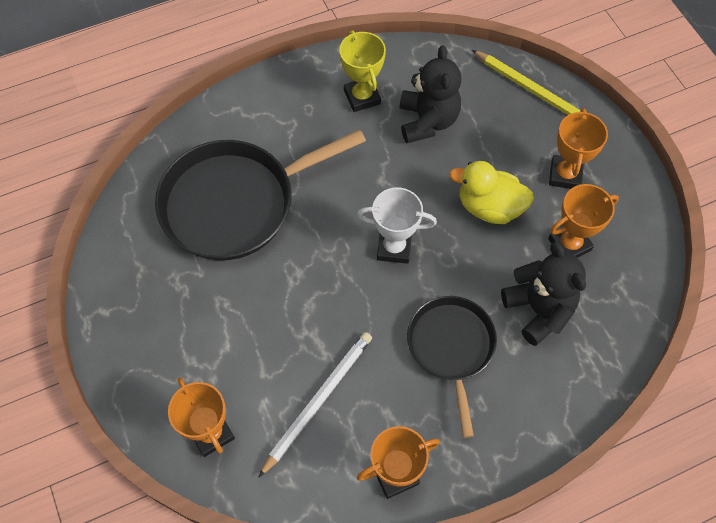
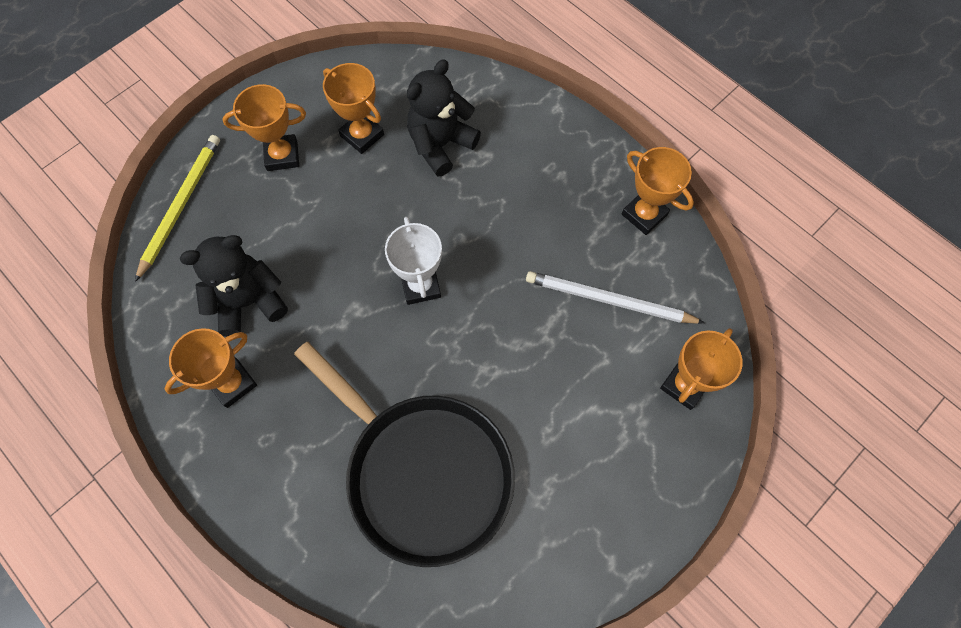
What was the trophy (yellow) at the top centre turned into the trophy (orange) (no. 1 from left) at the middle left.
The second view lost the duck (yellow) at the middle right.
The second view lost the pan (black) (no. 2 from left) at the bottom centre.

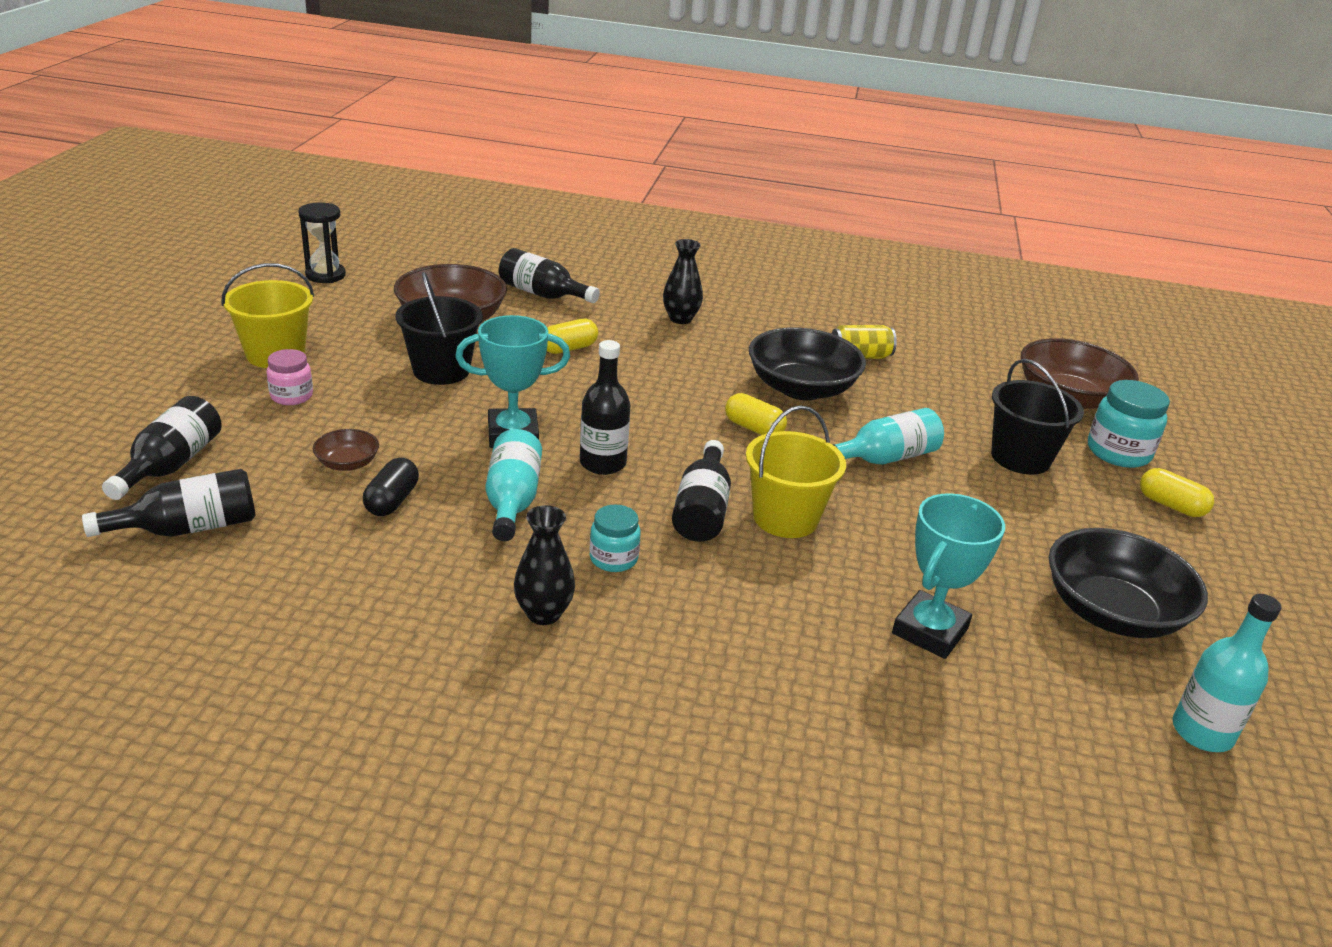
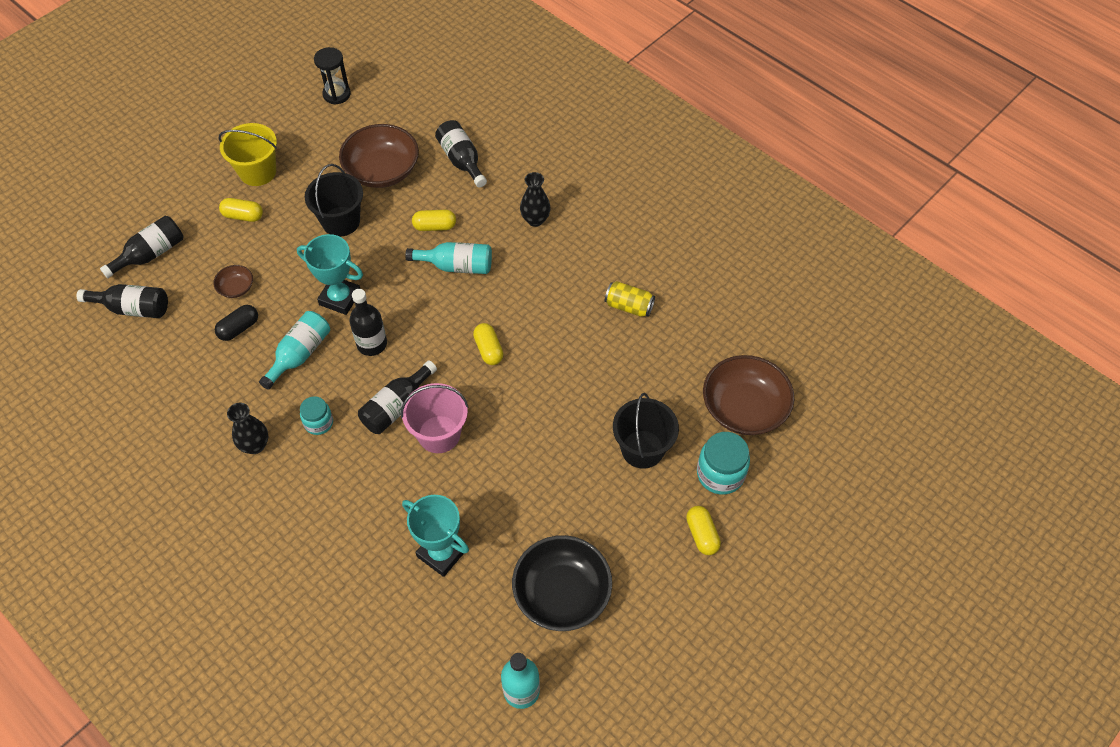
The second view lost the bowl (black) (no. 1 from left) at the centre.
Where the jar (pink) stood at the middle left, the capsule (yellow) (no. 1 from left) came to stand at the top left.
What was the bucket (yellow) (no. 2 from left) at the centre turned into the bucket (pink) at the centre.
The bottle (turquoise) (no. 2 from left) ended up elsewhere, having gone from the middle right to the centre.
The trophy (turquoise) (no. 2 from left) at the middle right ended up facing another way, 60 degrees clockwise from before.

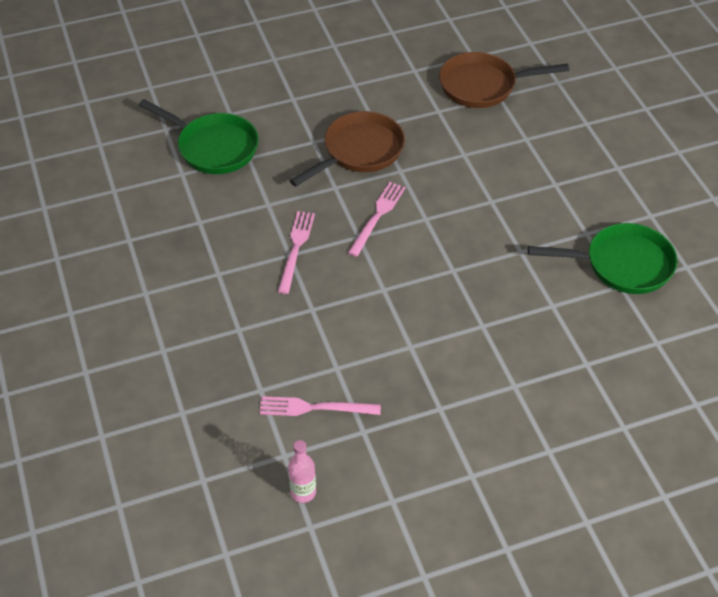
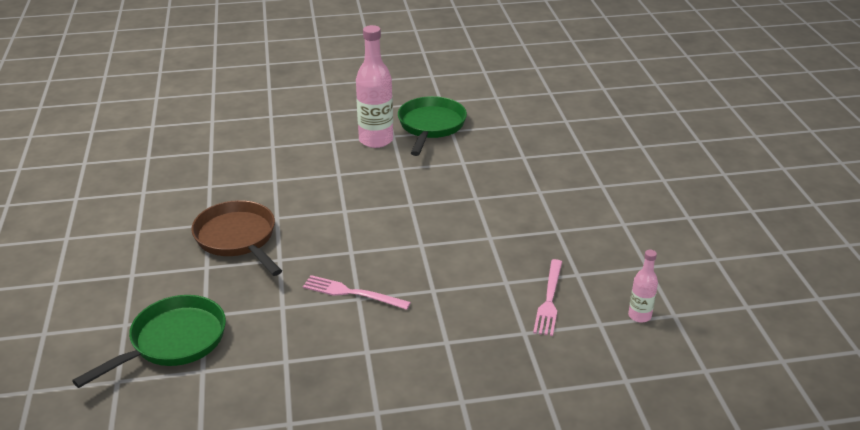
The second view lost the pan (brown) (no. 2 from left) at the top right.
The second view lost the fork (pink) (no. 3 from left) at the centre.
The second view gained the bottle (pink) (no. 1 from left) at the top centre.

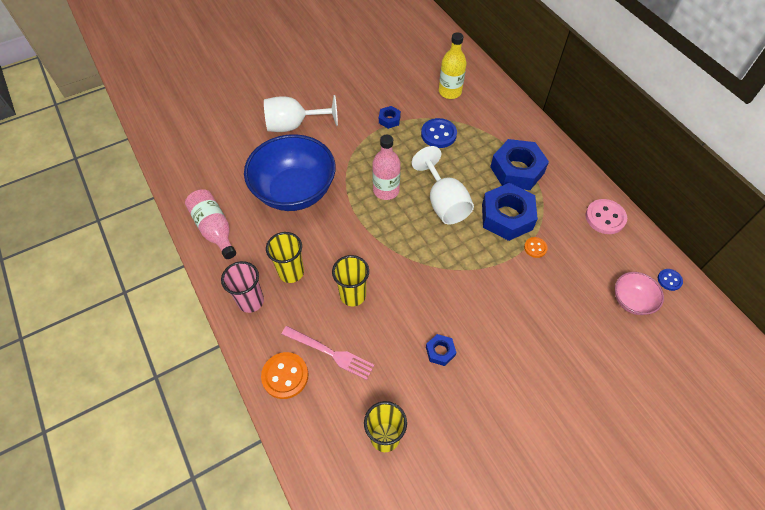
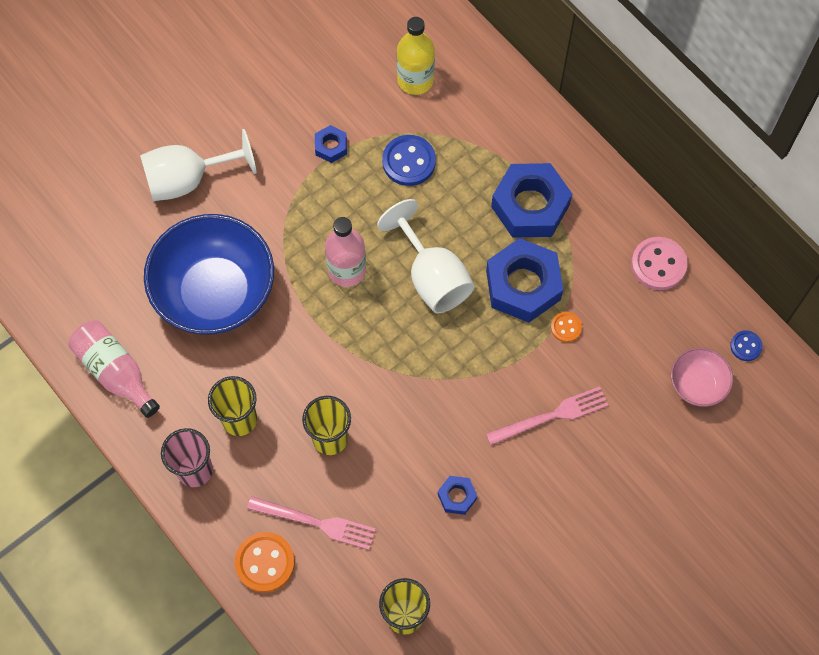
The second view gained the fork (pink) (no. 2 from left) at the middle right.

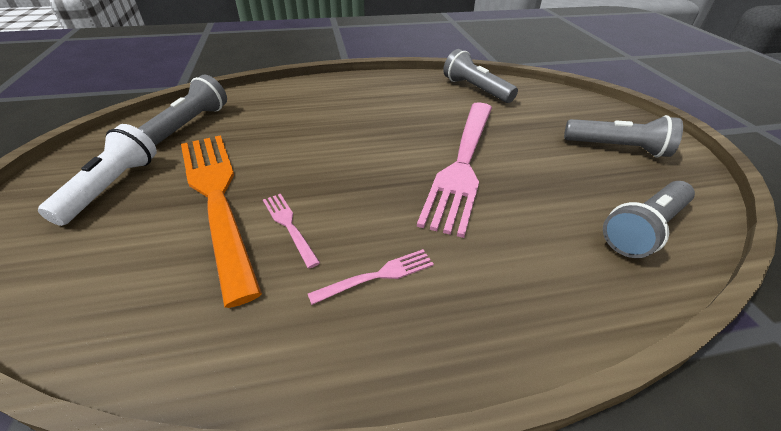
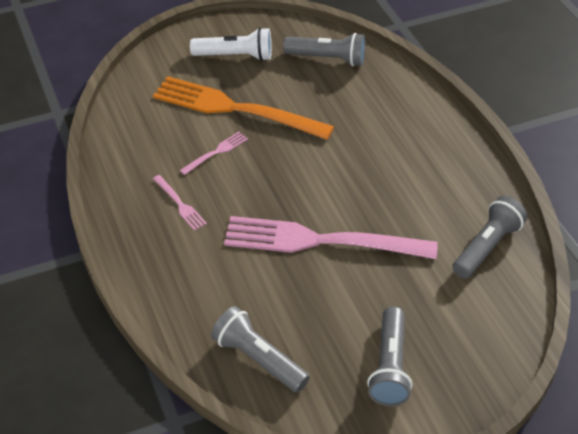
The fork (orange) at the middle left ended up facing another way, 120 degrees counterclockwise from before.

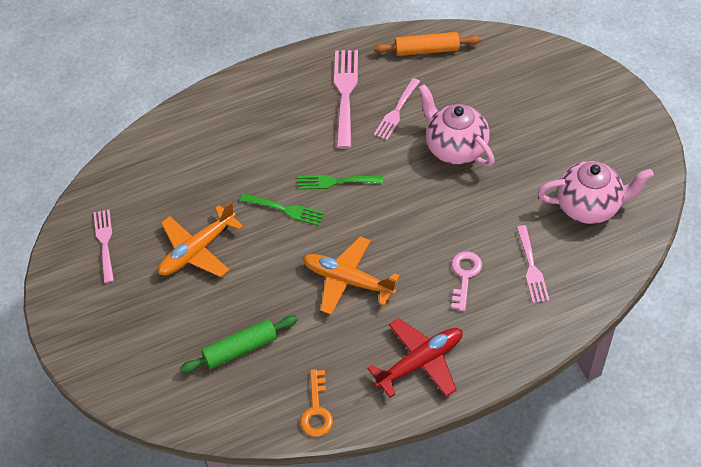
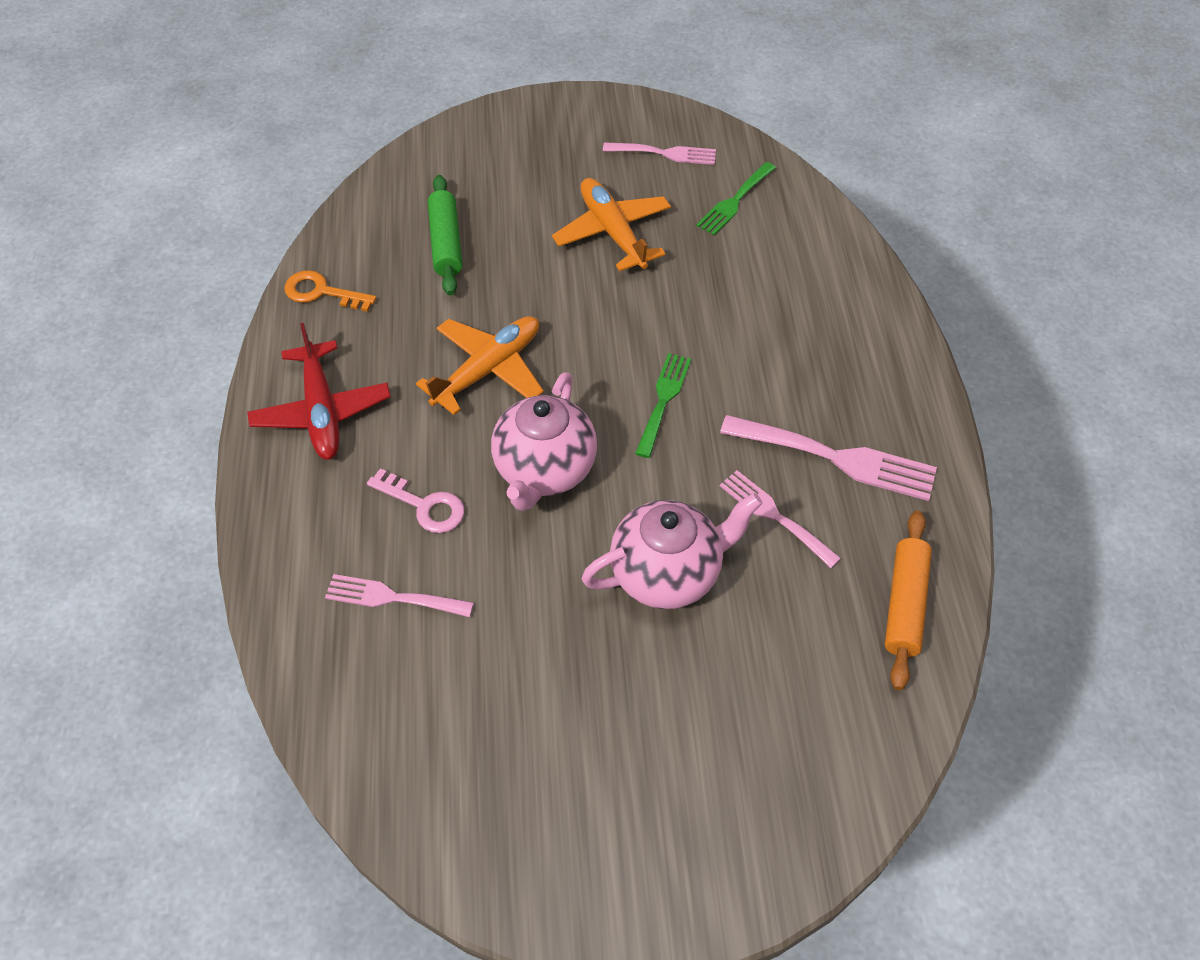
The teapot (pink) (no. 2 from left in the first image) ended up elsewhere, having gone from the middle right to the centre.
The fork (green) (no. 1 from left in the first image) ended up elsewhere, having gone from the centre to the top centre.

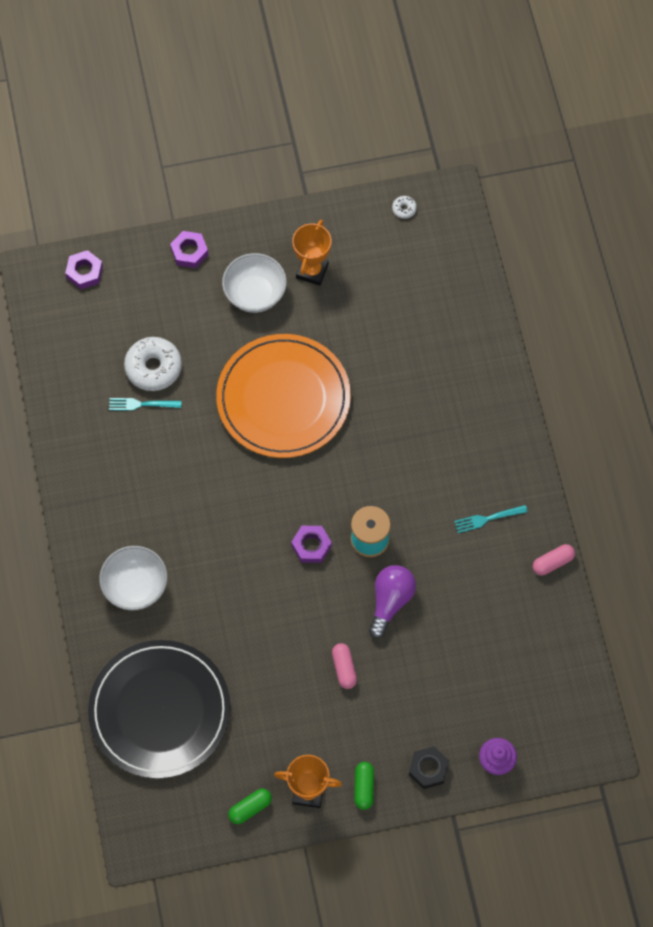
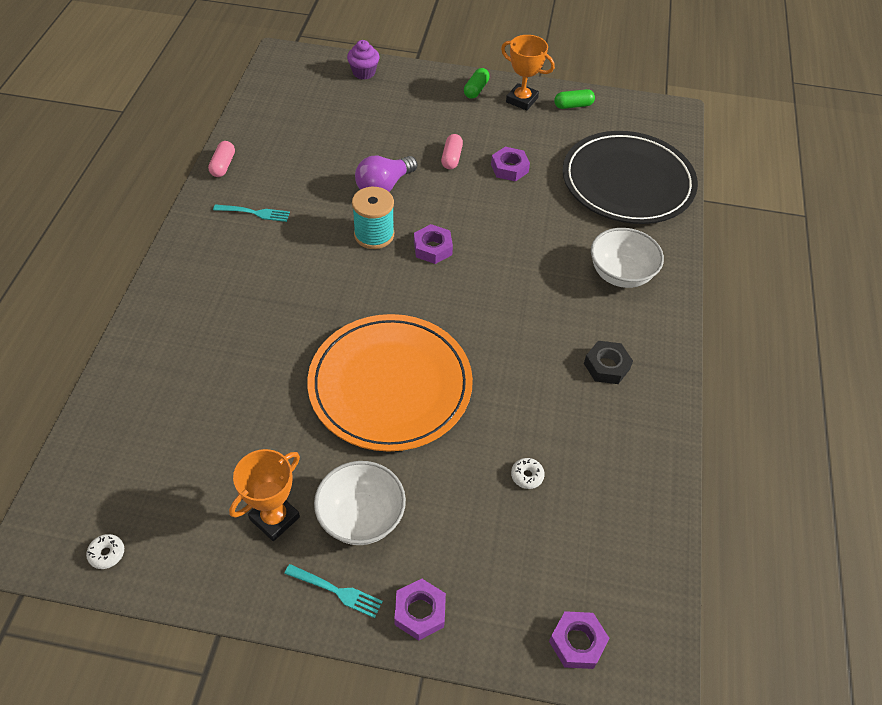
The size of the donut (white) (no. 1 from left in the first image) at the middle left changed by a factor of 0.44.
The fork (turquoise) (no. 1 from left in the first image) ended up elsewhere, having gone from the middle left to the bottom centre.
The capsule (pink) (no. 2 from left in the first image) at the middle right ended up facing another way, 75 degrees counterclockwise from before.
The nut (black) ended up elsewhere, having gone from the bottom centre to the middle right.
The second view gained the nut (purple) (no. 3 from left) at the top centre.

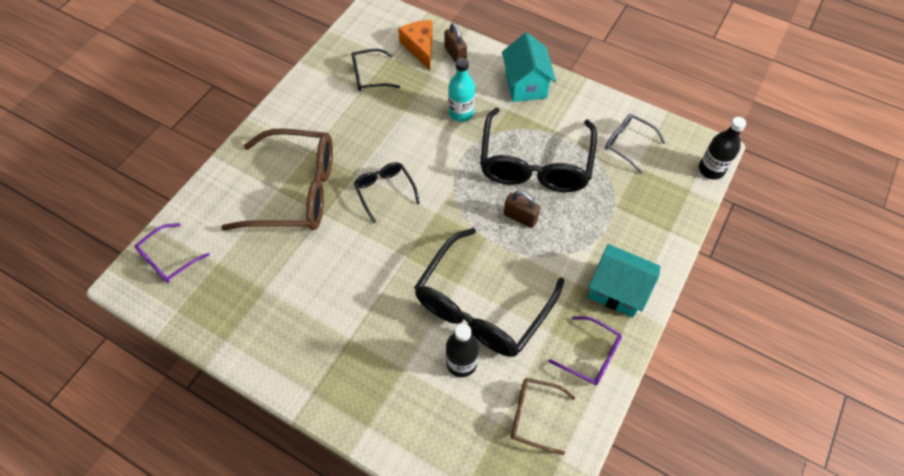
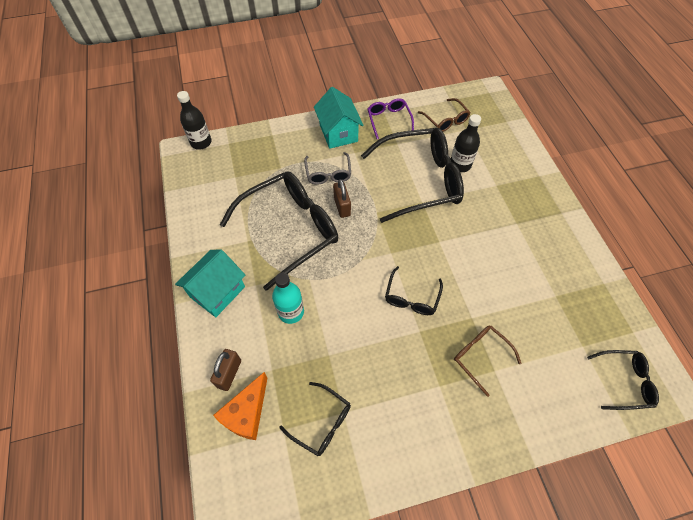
The glasses (grey) ended up elsewhere, having gone from the top right to the top centre.
The size of the glasses (brown) (no. 1 from left in the first image) at the middle left changed by a factor of 0.48.
What was the glasses (purple) (no. 1 from left) at the middle left turned into the glasses (black) (no. 5 from left) at the bottom right.

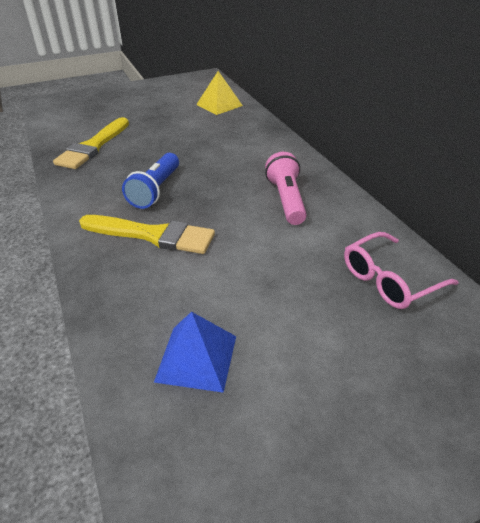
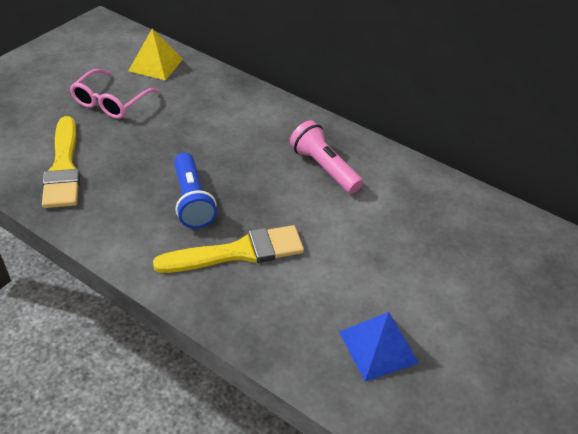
The glasses (pink) ended up elsewhere, having gone from the middle right to the top left.

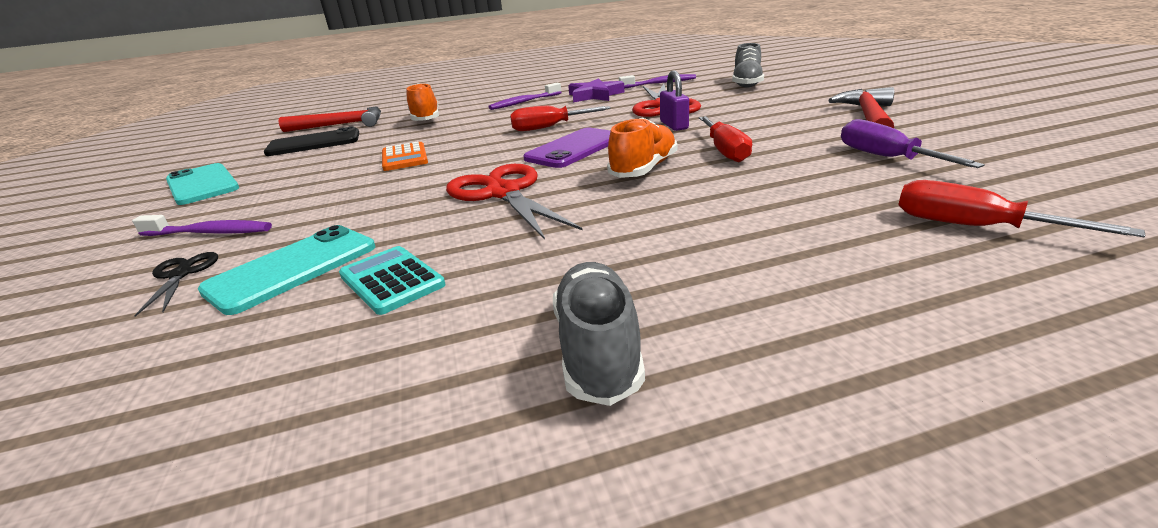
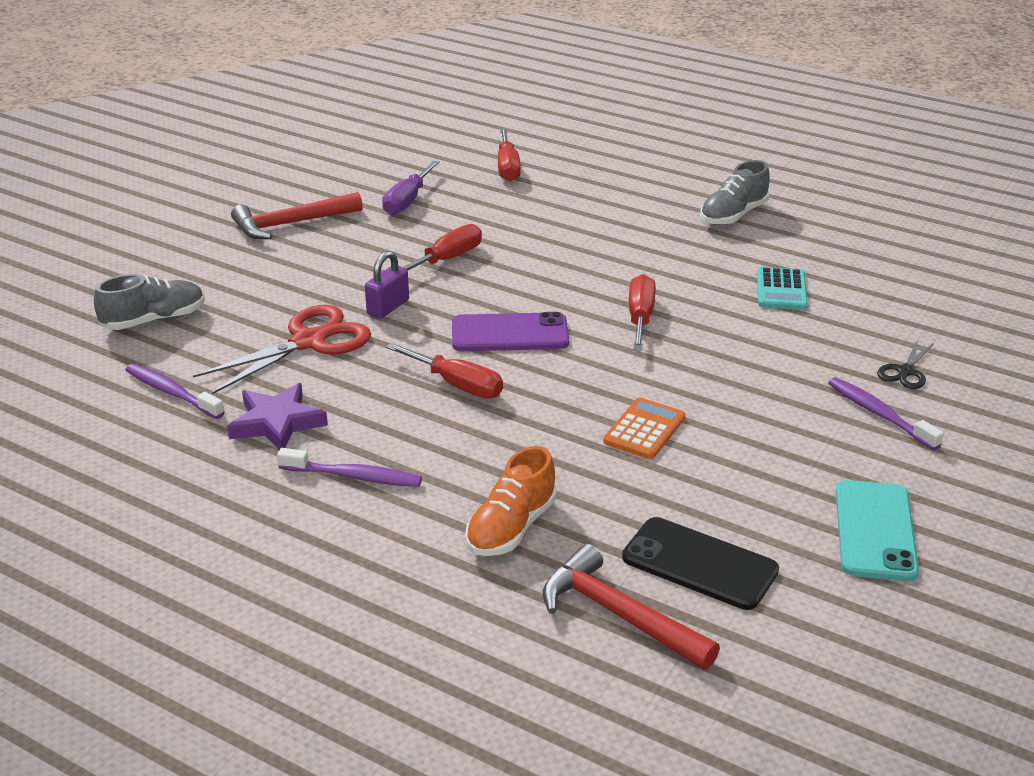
The second view lost the shoe (orange) (no. 2 from left) at the top centre.
Where the scissors (red) (no. 1 from left) stood at the centre, the screwdriver (red) (no. 4 from left) came to stand at the centre.
The second view lost the phone (turquoise) (no. 2 from left) at the middle left.

